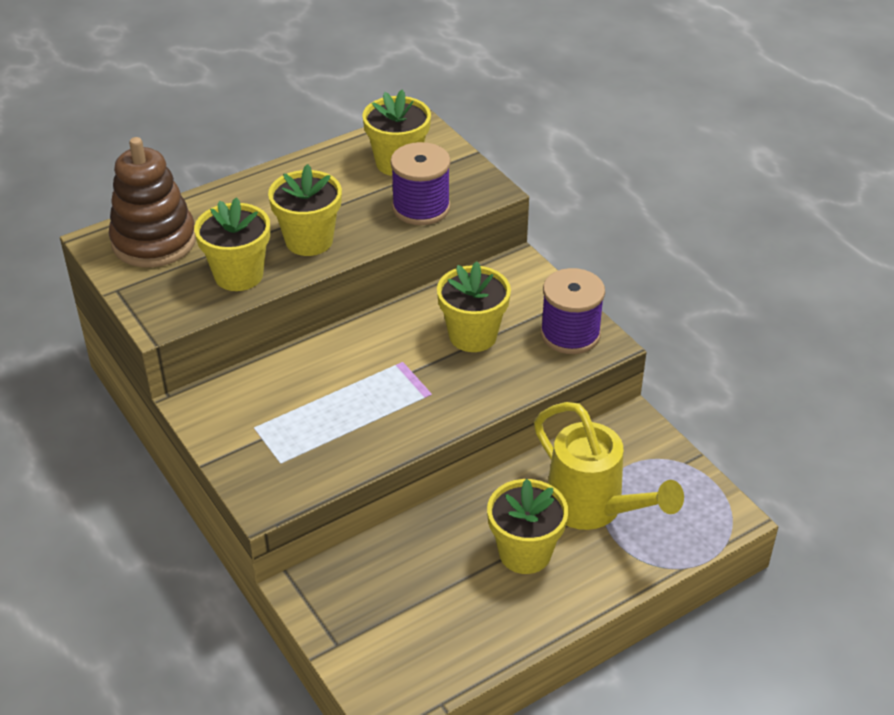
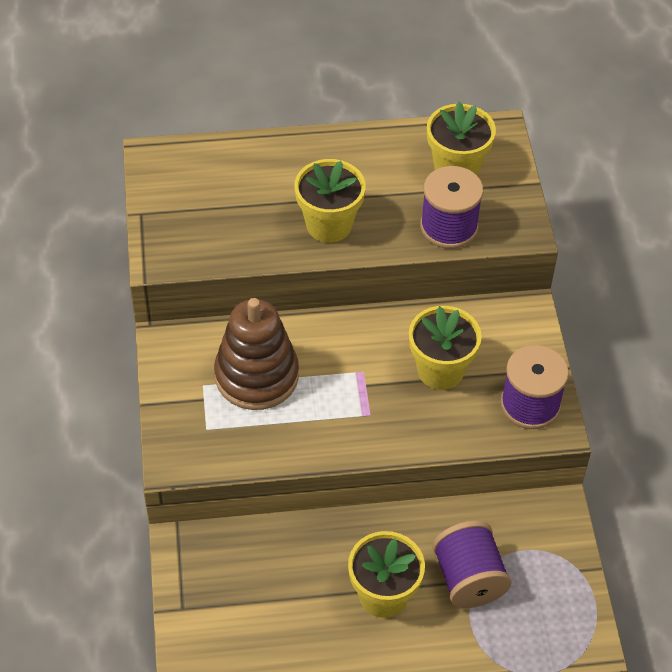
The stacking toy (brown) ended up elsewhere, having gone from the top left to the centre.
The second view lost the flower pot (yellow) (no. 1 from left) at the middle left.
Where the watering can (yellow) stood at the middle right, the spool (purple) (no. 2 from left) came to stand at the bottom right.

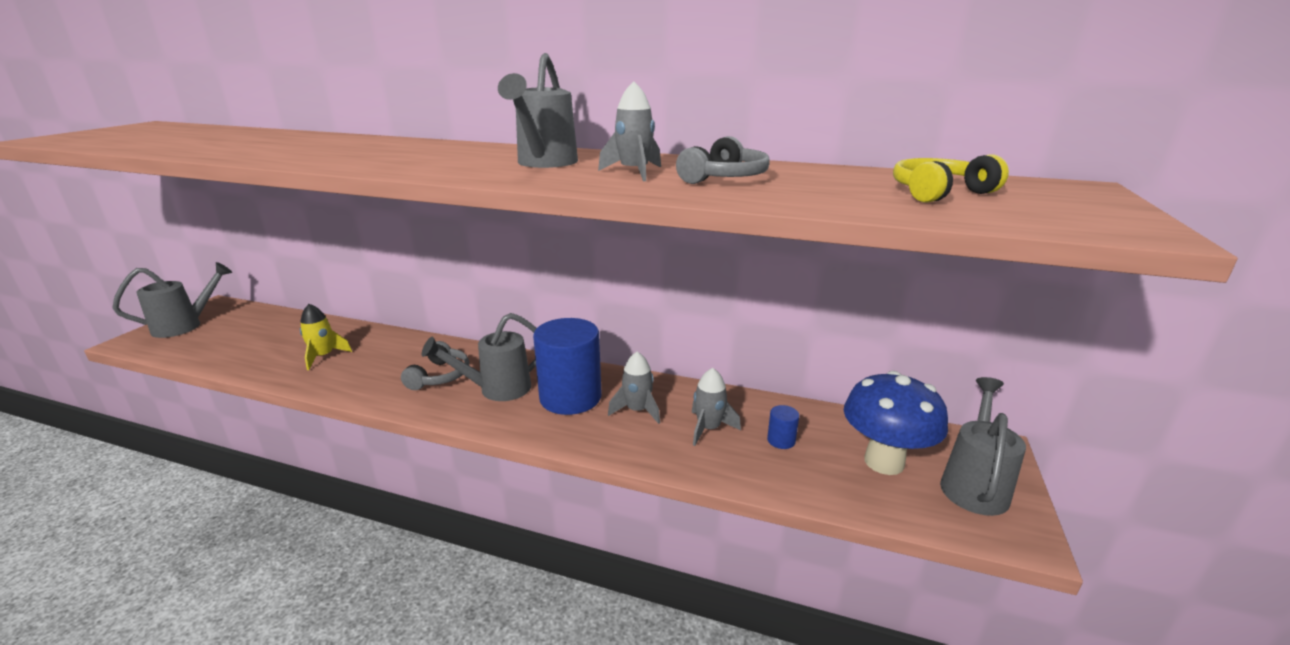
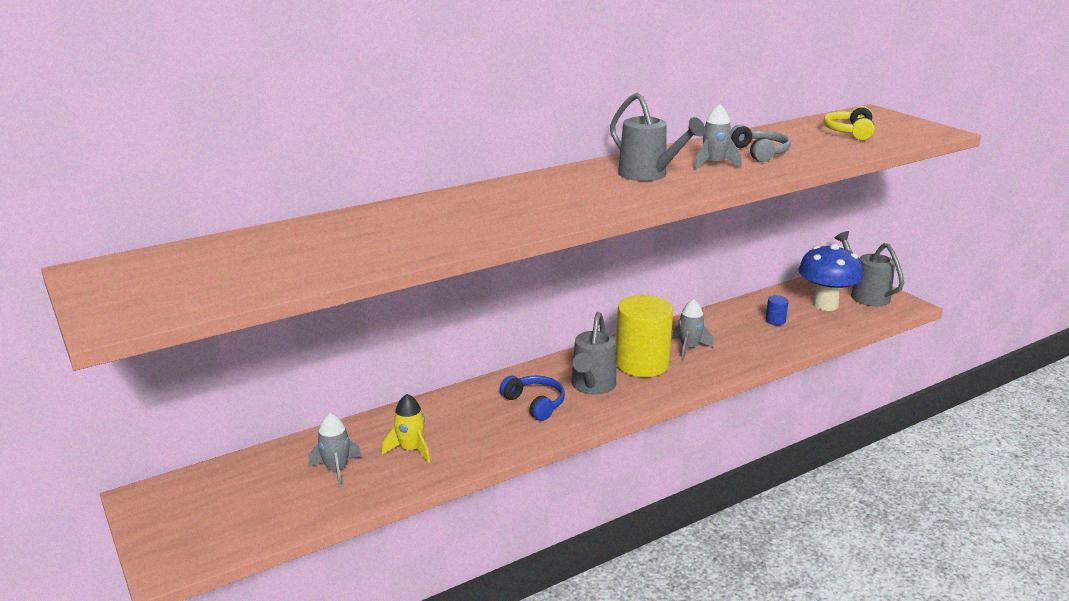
The second view lost the watering can (grey) (no. 1 from left) at the middle left.
What was the cylinder (blue) (no. 1 from left) at the centre turned into the cylinder (yellow) at the centre.
What was the headphones (grey) (no. 1 from left) at the centre turned into the headphones (blue) at the centre.
The rocket (grey) (no. 3 from left in the first image) ended up elsewhere, having gone from the centre to the bottom left.

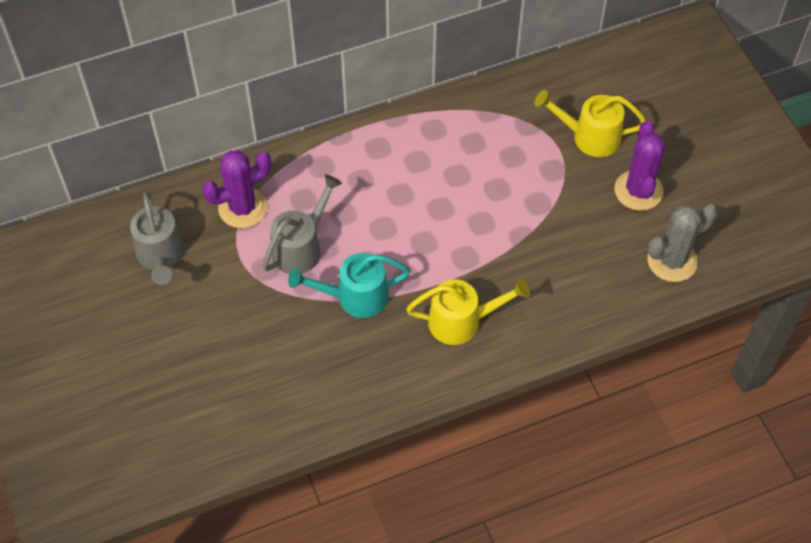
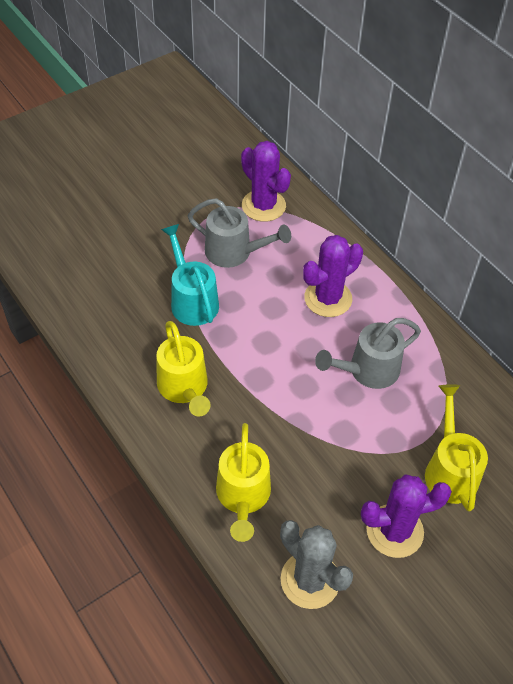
The watering can (grey) (no. 1 from left in the first image) ended up elsewhere, having gone from the middle left to the middle right.
The second view gained the cactus (purple) (no. 2 from left) at the centre.
The second view gained the watering can (yellow) (no. 2 from left) at the bottom centre.

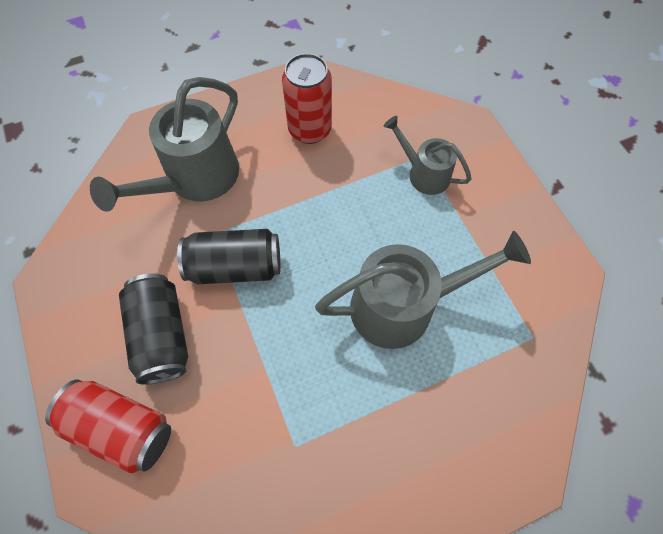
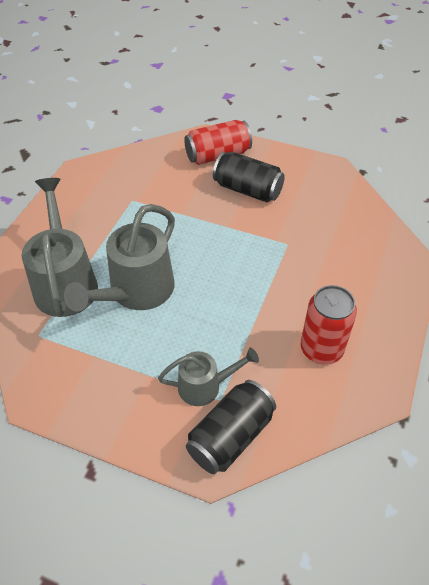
The watering can (grey) (no. 1 from left) ended up elsewhere, having gone from the top left to the middle left.
The can (black) (no. 2 from left in the first image) ended up elsewhere, having gone from the centre to the bottom centre.

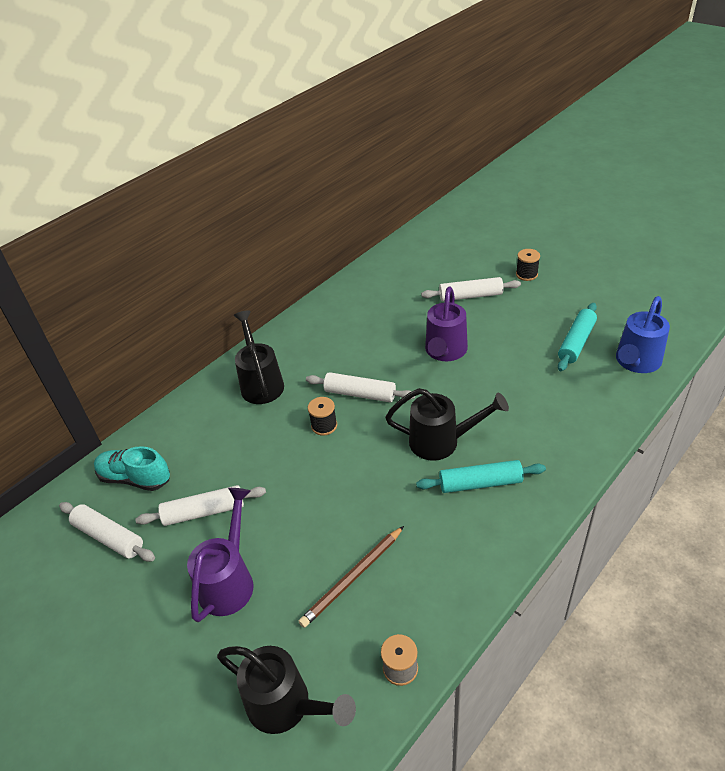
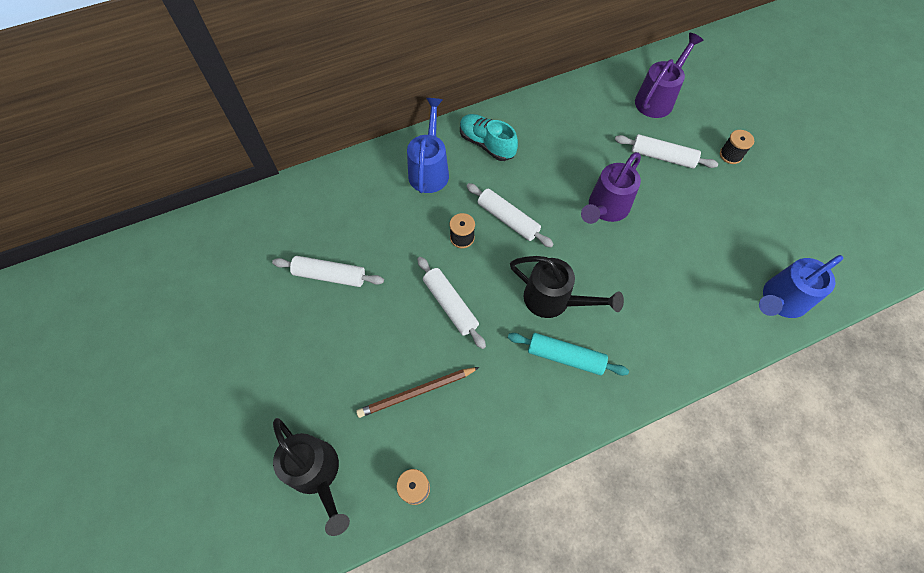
The second view lost the rolling pin (turquoise) (no. 2 from left) at the middle right.
What was the watering can (black) (no. 1 from left) at the centre turned into the watering can (blue) (no. 1 from left) at the top centre.
The shoe (turquoise) ended up elsewhere, having gone from the middle left to the top centre.
The watering can (purple) (no. 1 from left in the first image) ended up elsewhere, having gone from the bottom left to the top right.
The rolling pin (white) (no. 1 from left in the first image) ended up elsewhere, having gone from the bottom left to the centre.

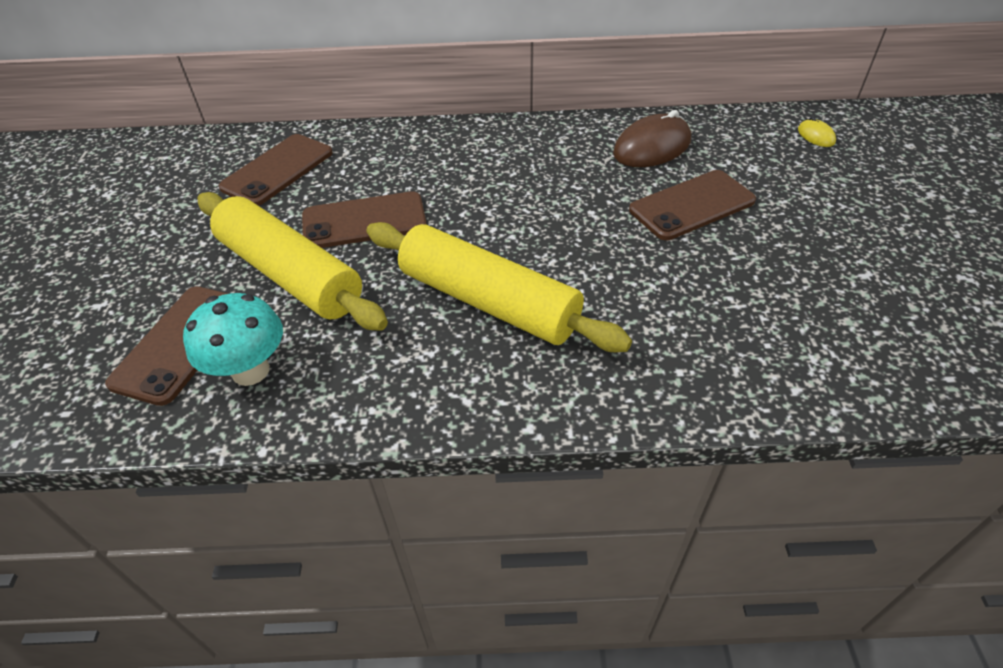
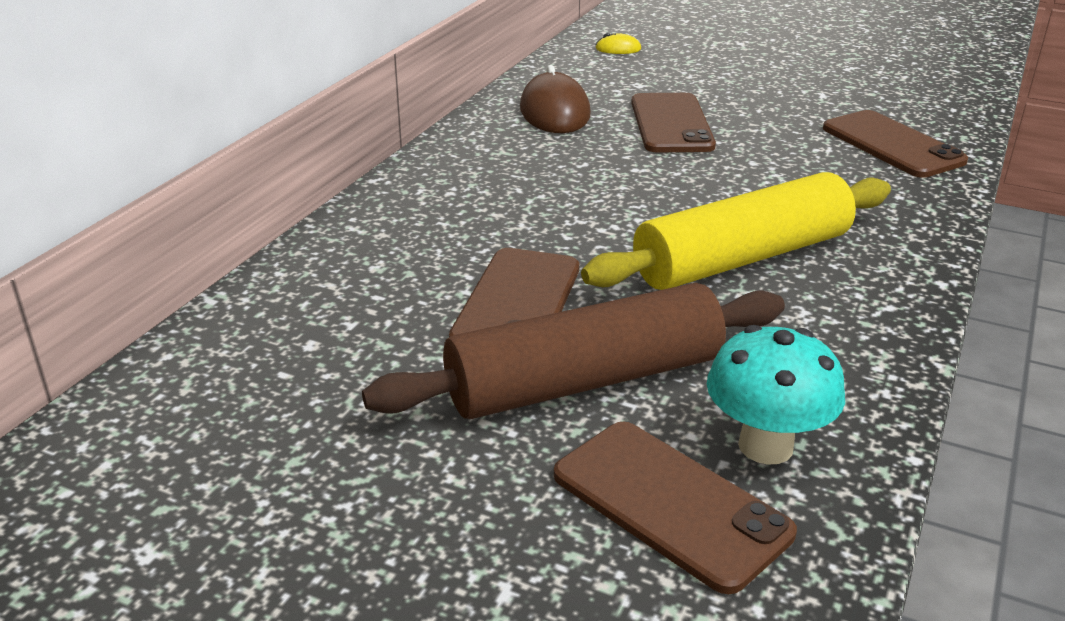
The phone (brown) (no. 2 from left in the first image) ended up elsewhere, having gone from the top left to the top right.
What was the rolling pin (yellow) (no. 1 from left) at the middle left turned into the rolling pin (brown) at the centre.

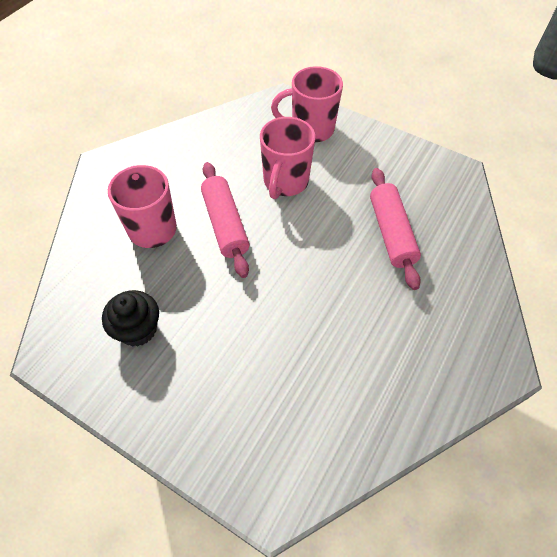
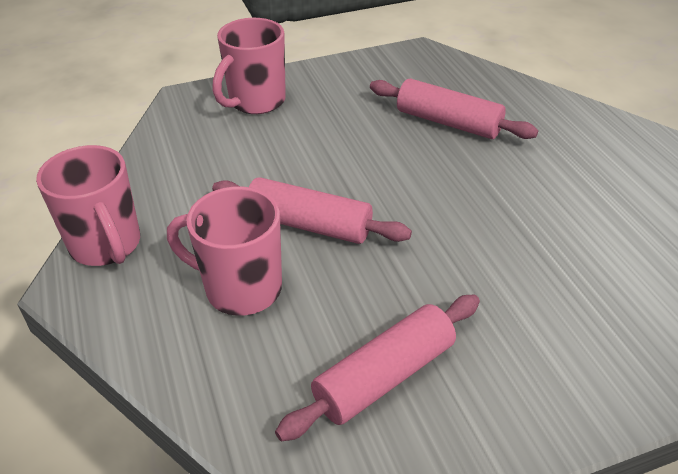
The mug (pink) (no. 2 from left in the first image) ended up elsewhere, having gone from the top centre to the middle left.
Where the cupcake (black) stood at the middle left, the rolling pin (pink) (no. 2 from left) came to stand at the bottom centre.

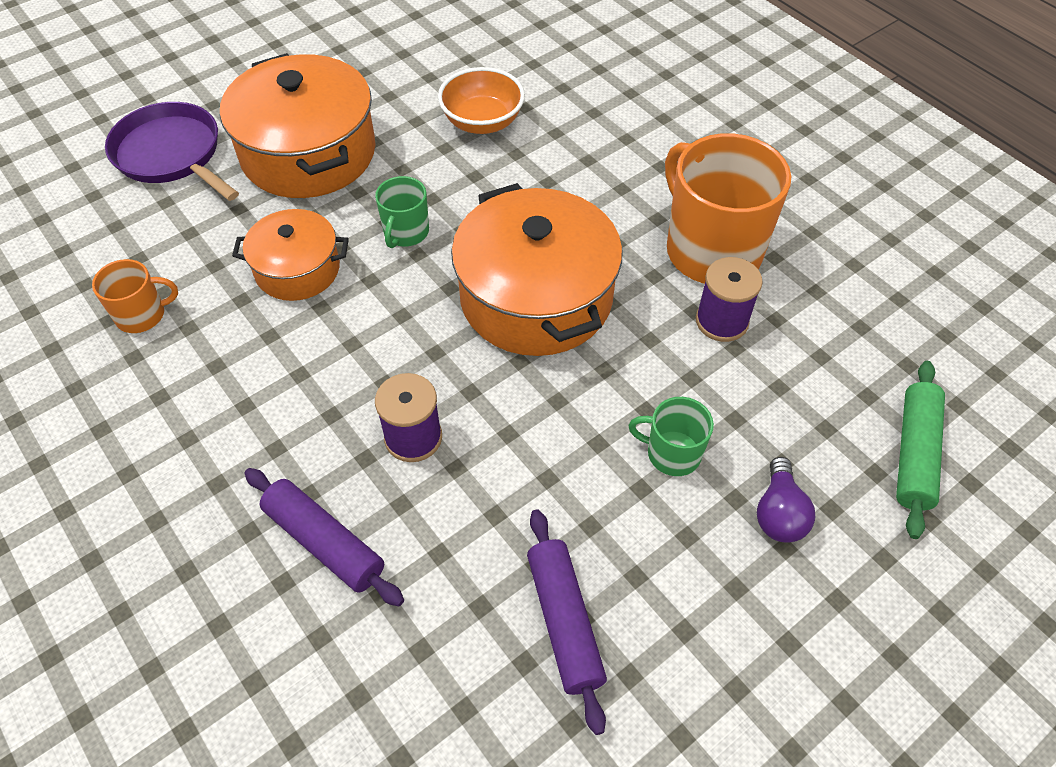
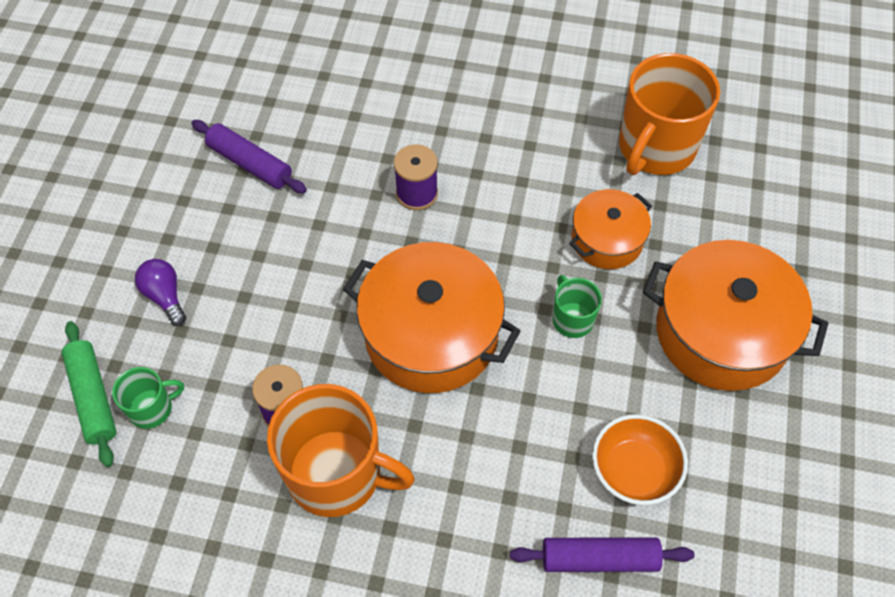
The second view lost the pan (purple) at the top left.
The size of the mug (orange) (no. 1 from left in the first image) at the middle left changed by a factor of 2.07.
The mug (green) (no. 2 from left in the first image) ended up elsewhere, having gone from the centre to the bottom left.
The rolling pin (purple) (no. 1 from left in the first image) ended up elsewhere, having gone from the bottom left to the bottom right.

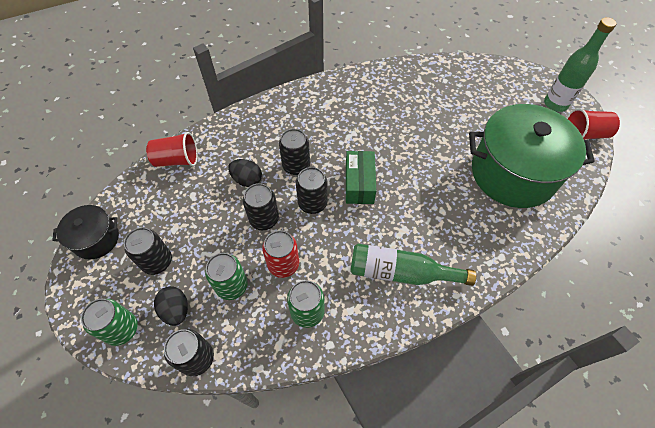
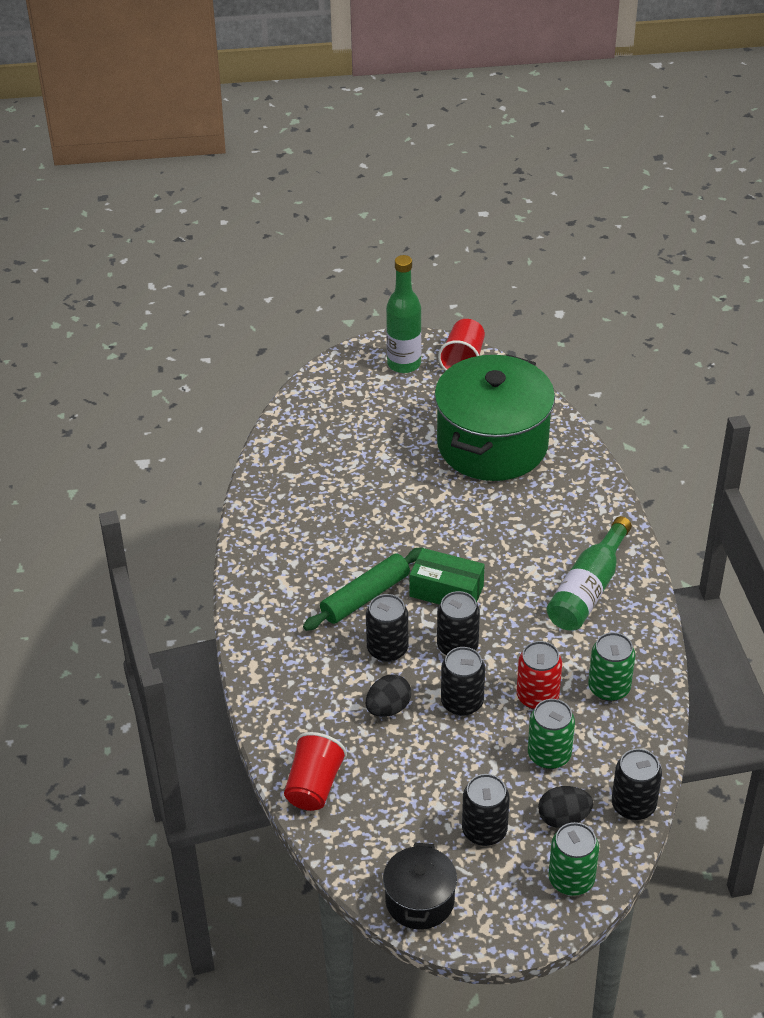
The second view gained the rolling pin (green) at the centre.

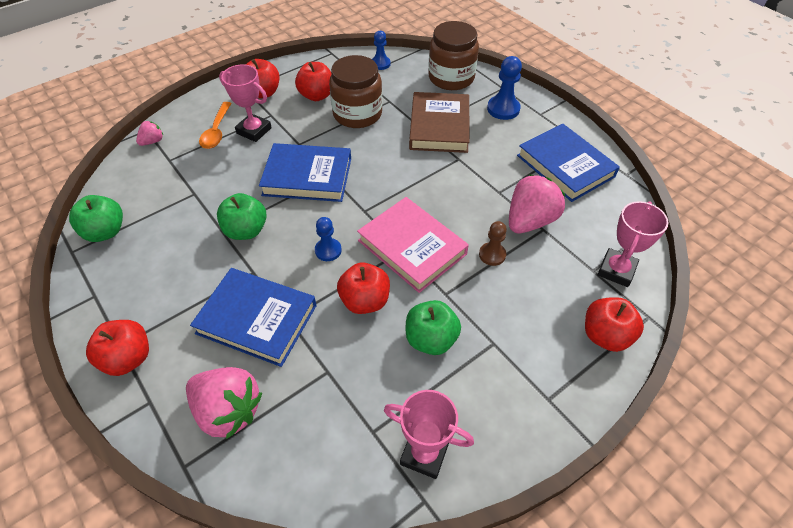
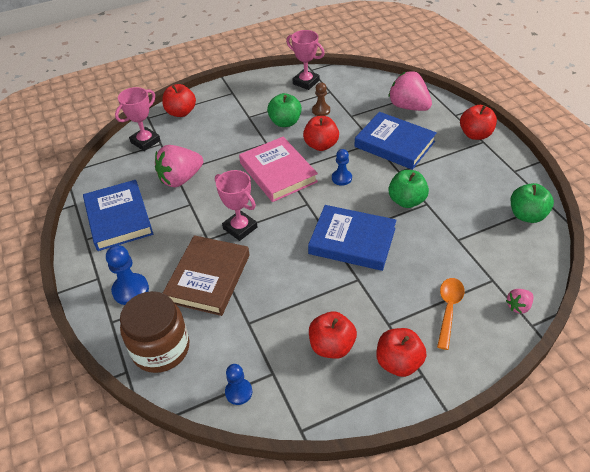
The second view lost the jar (brown) (no. 1 from left) at the top centre.
The trophy (pink) (no. 1 from left in the first image) ended up elsewhere, having gone from the top left to the centre.
The pawn (brown) ended up elsewhere, having gone from the centre to the top centre.

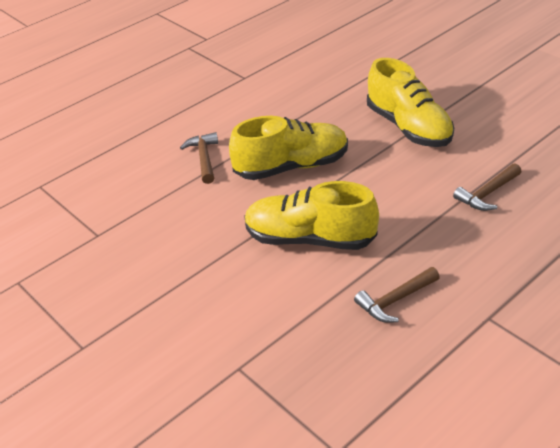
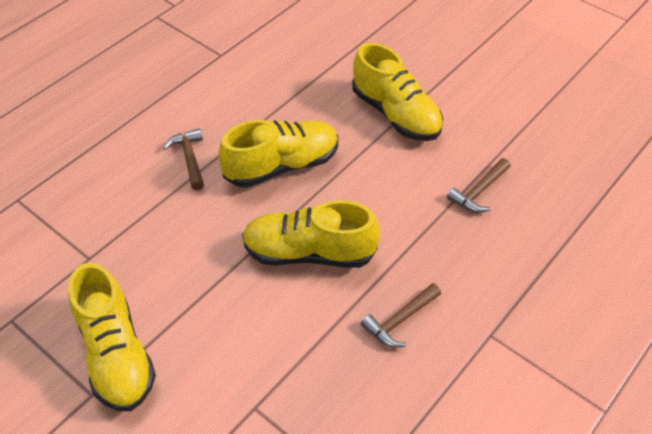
The second view gained the shoe (yellow) (no. 1 from left) at the bottom left.

